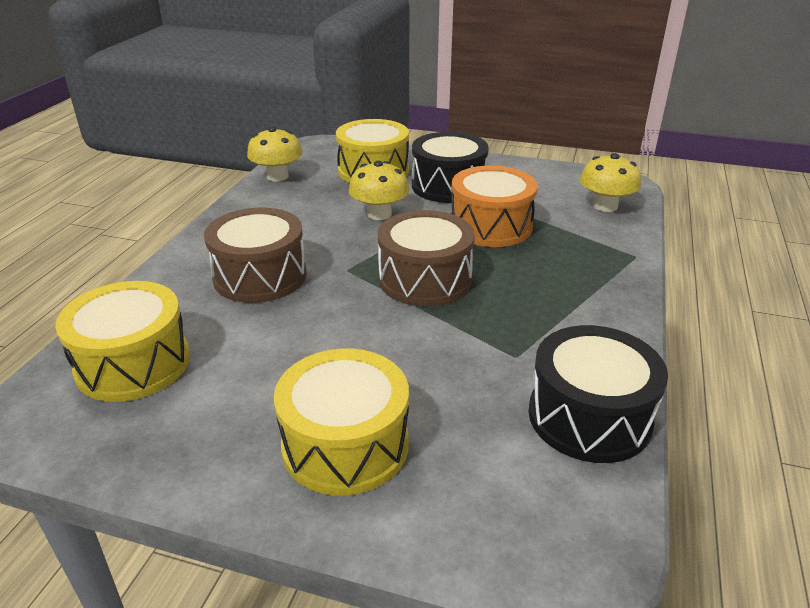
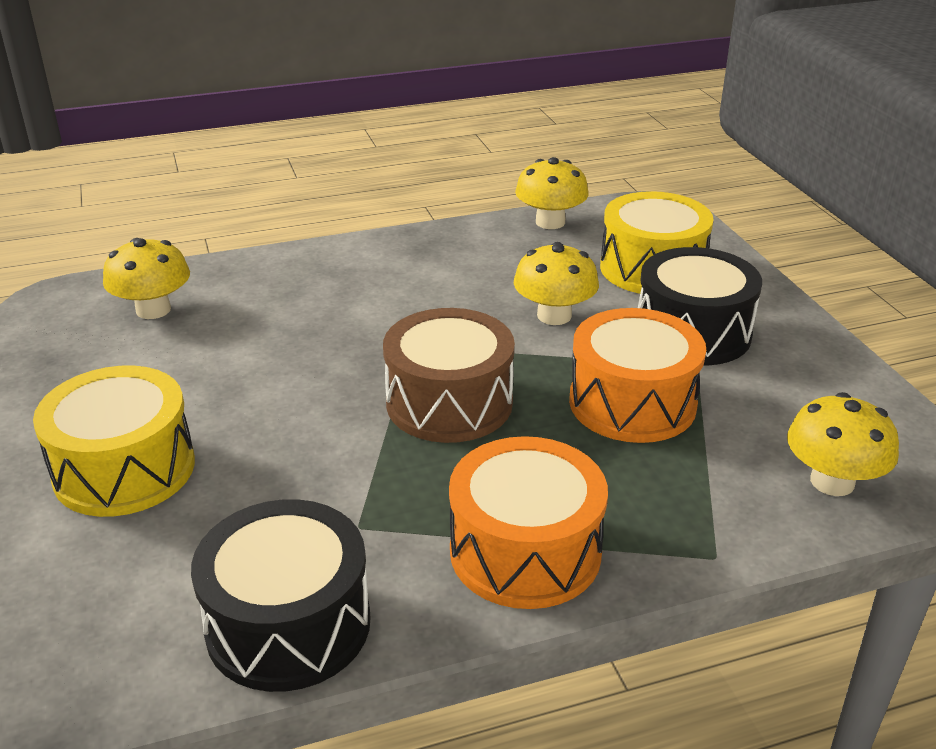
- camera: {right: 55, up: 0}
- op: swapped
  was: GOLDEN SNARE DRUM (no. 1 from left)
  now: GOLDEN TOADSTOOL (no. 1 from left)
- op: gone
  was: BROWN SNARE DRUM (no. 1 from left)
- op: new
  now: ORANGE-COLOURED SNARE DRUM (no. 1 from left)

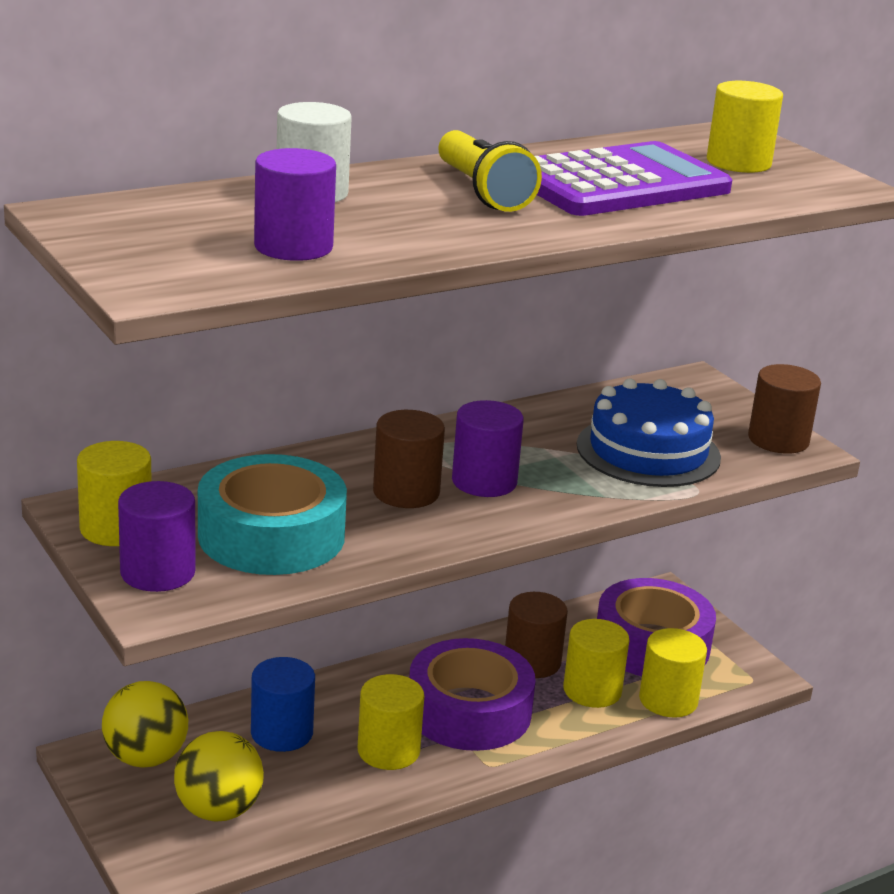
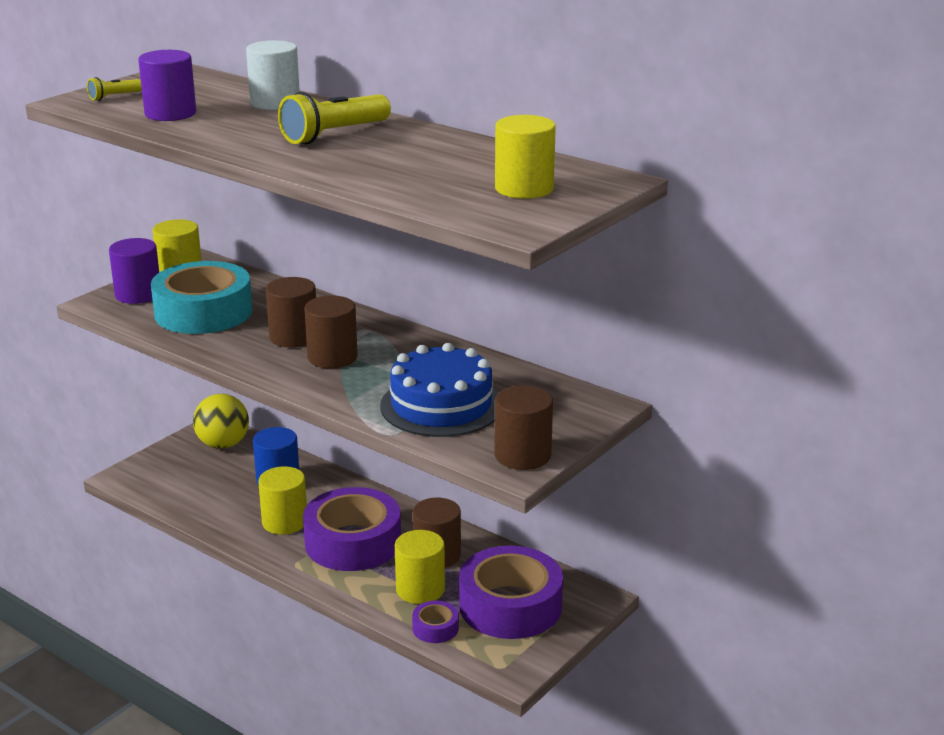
- camera: {right: 70, up: 0}
- op: gone
  was: GOLDEN BALL (no. 2 from left)
- op: repainted
  was: PURPLE CYLINDER (no. 3 from left)
  now: BROWN CYLINDER (no. 2 from left)
- op: gone
  was: PURPLE CALCULATOR
- op: swapped
  was: GOLDEN CYLINDER (no. 4 from left)
  now: PURPLE ROLL OF TAPE (no. 2 from left)
- op: new
  now: GOLDEN FLASHLIGHT (no. 1 from left)

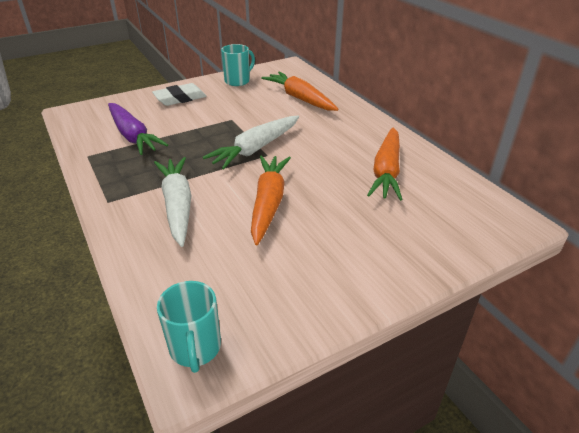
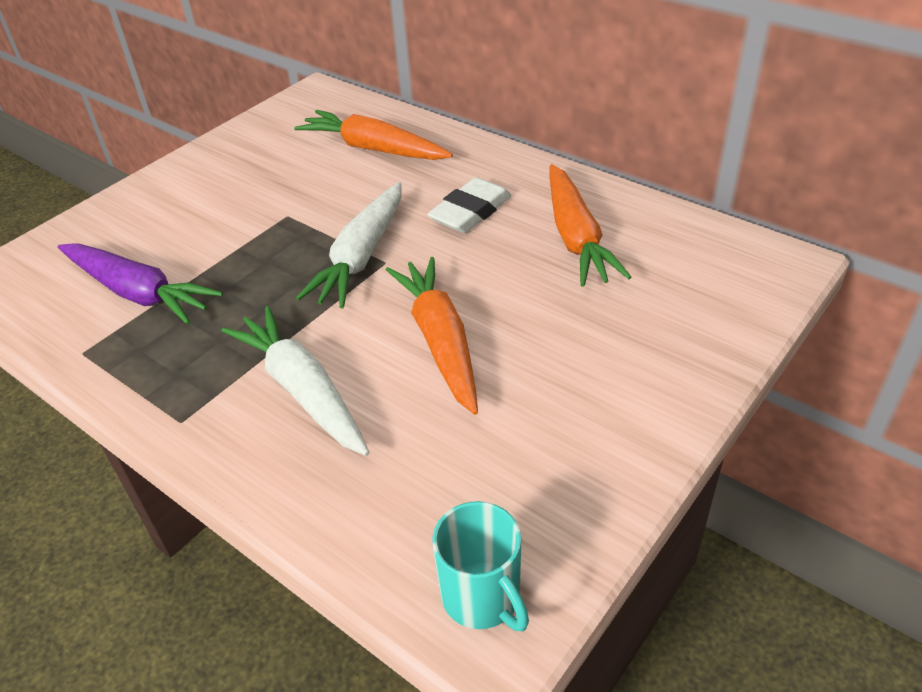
- camera: {right: -20, up: 5}
- op: shifted
  was: WHITE ERASER
- op: gone
  was: AQUA COFFEE MUG (no. 2 from left)

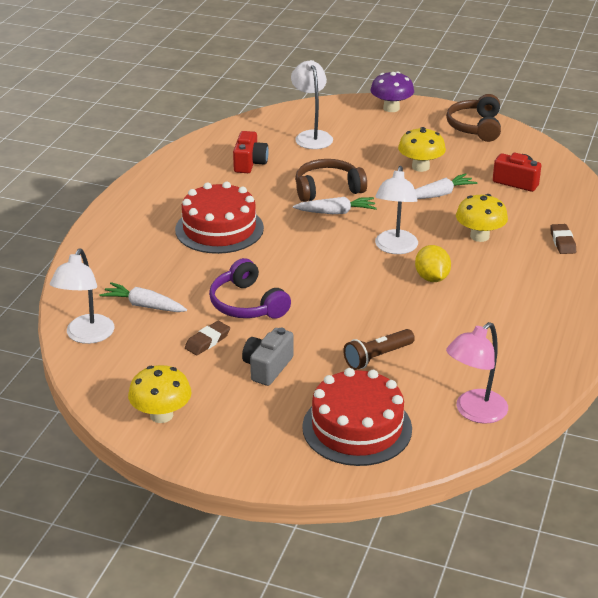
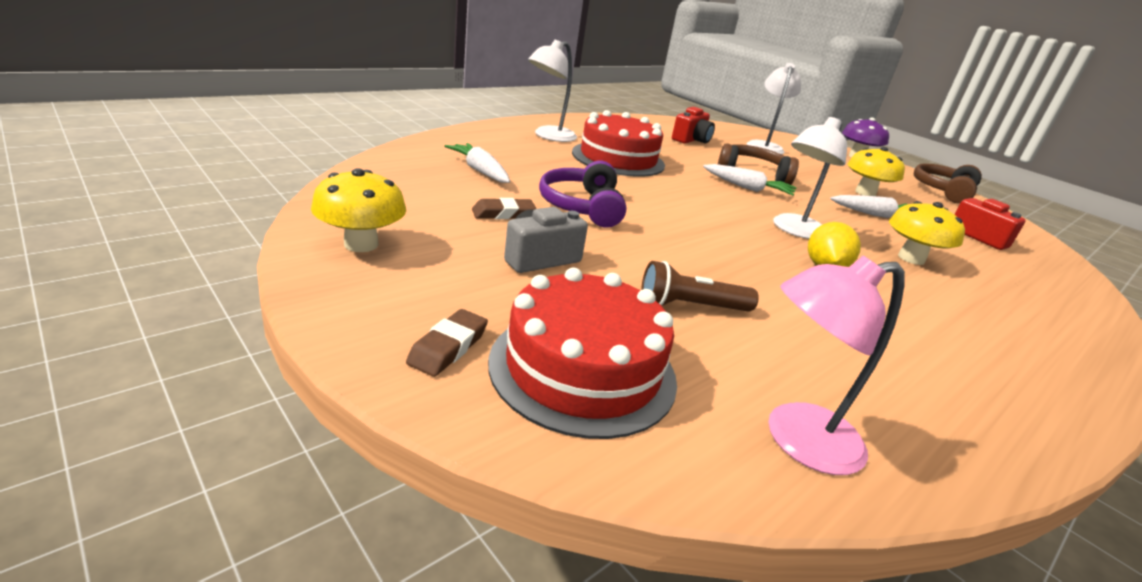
- camera: {right: 25, up: -5}
- op: shifted
  was: WHITE DESK LAMP (no. 1 from left)
- op: shifted
  was: BROWN ERASER (no. 2 from left in the first image)
  now: BROWN ERASER (no. 1 from left)

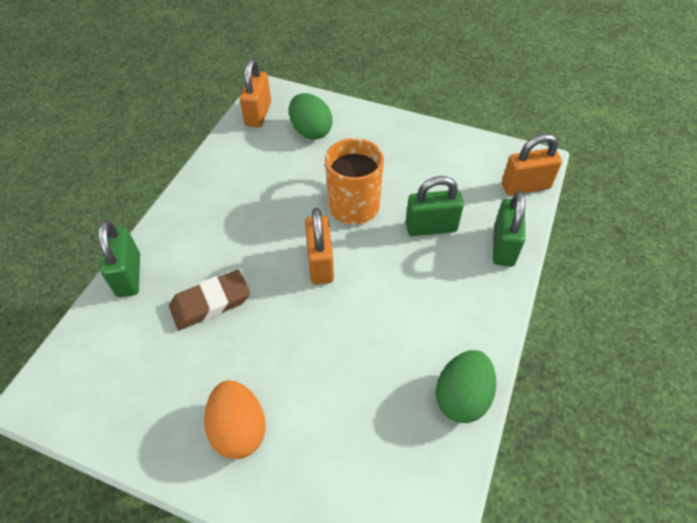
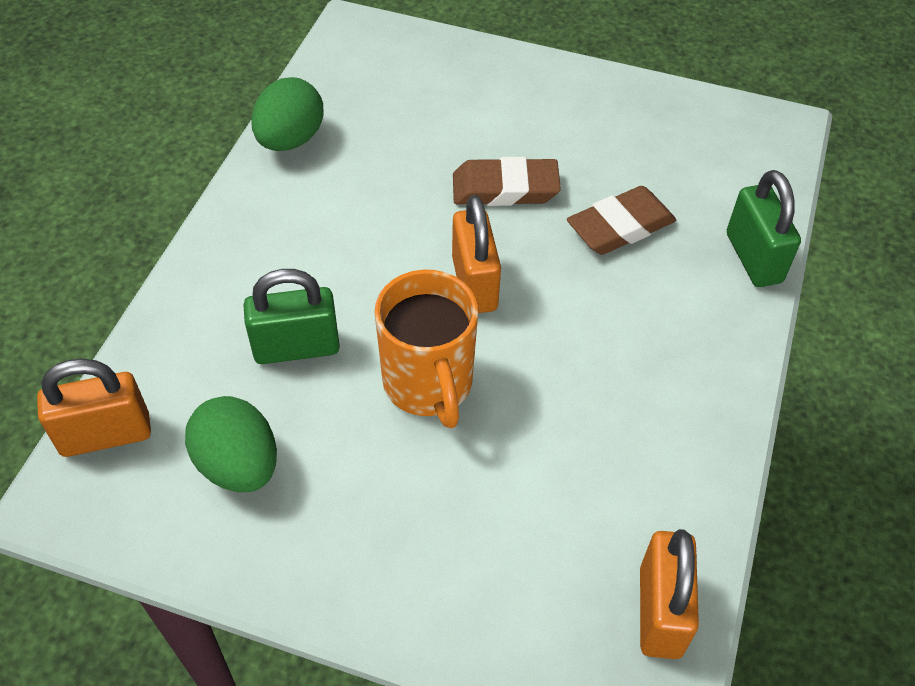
- camera: {right: 175, up: 0}
- op: gone
  was: ORANGE-COLOURED TOY EGG
- op: shifted
  was: EMERALD TOY EGG (no. 1 from left)
- op: gone
  was: EMERALD PADLOCK (no. 3 from left)
- op: new
  now: BROWN ERASER (no. 1 from left)

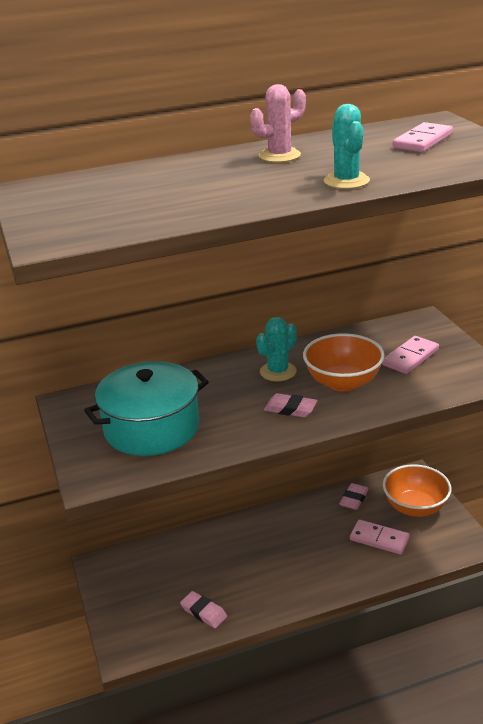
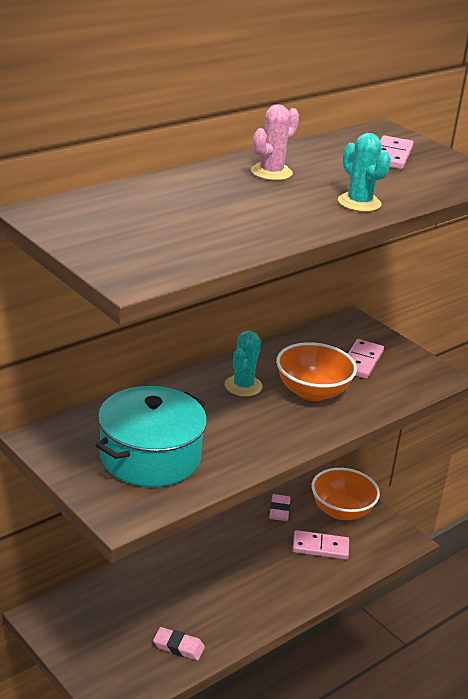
- camera: {right: -25, up: 0}
- op: gone
  was: ROSE-PINK ERASER (no. 2 from left)

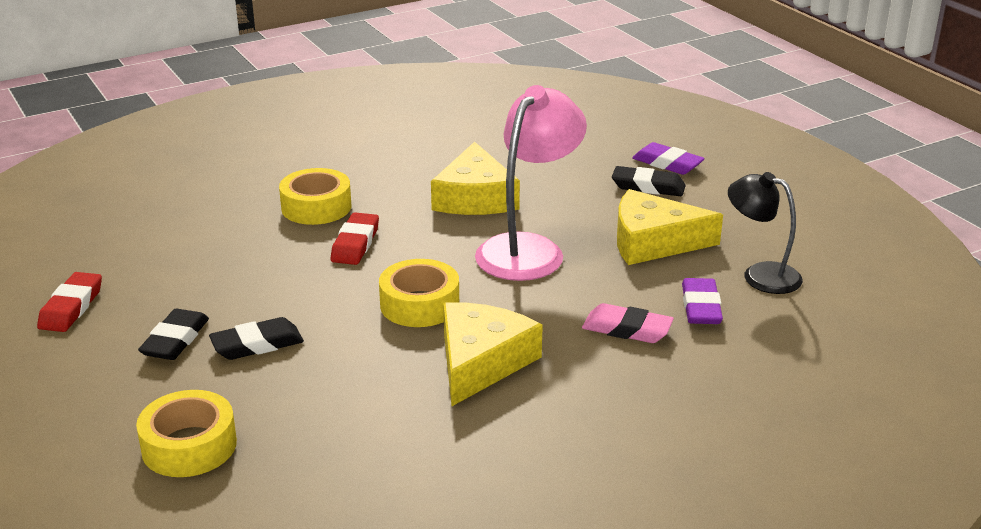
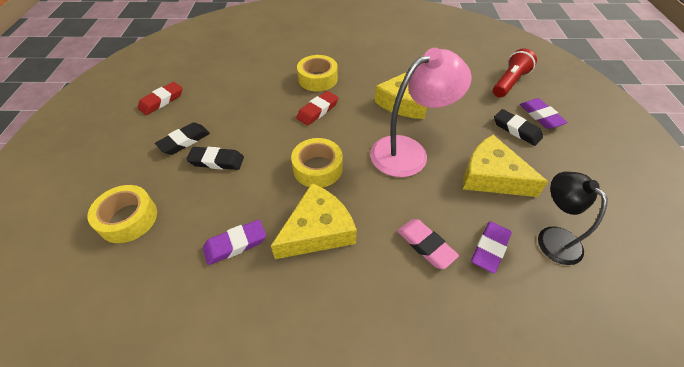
- camera: {right: 30, up: 20}
- op: new
  now: PURPLE ERASER (no. 1 from left)
- op: new
  now: RED FLASHLIGHT

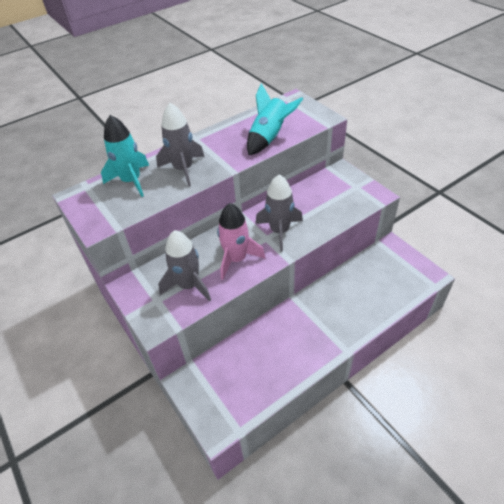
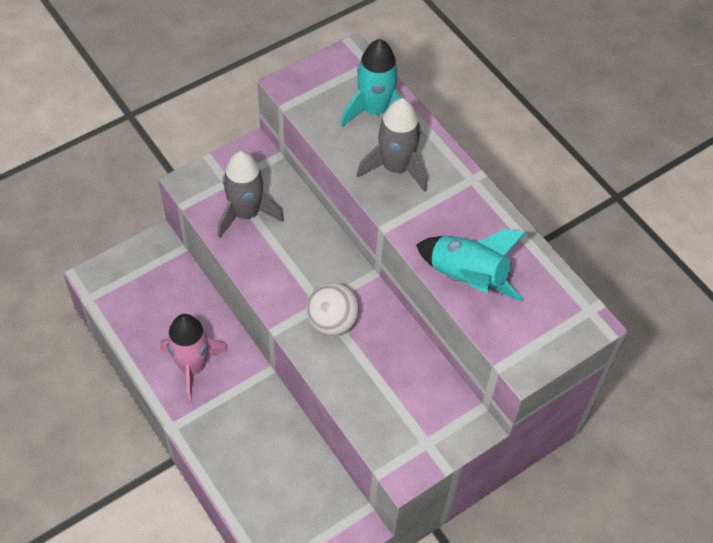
- camera: {right: 85, up: 10}
- op: shifted
  was: ROSE-PINK SPACESHIP
- op: swapped
  was: GREY SPACESHIP (no. 3 from left)
  now: WHITE BALL

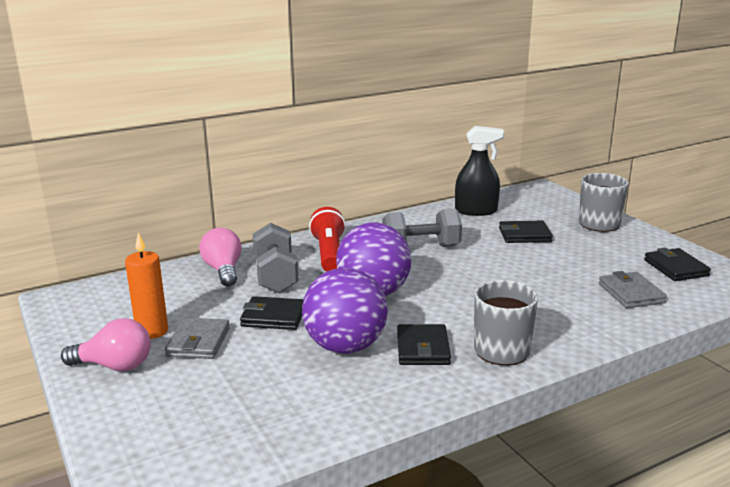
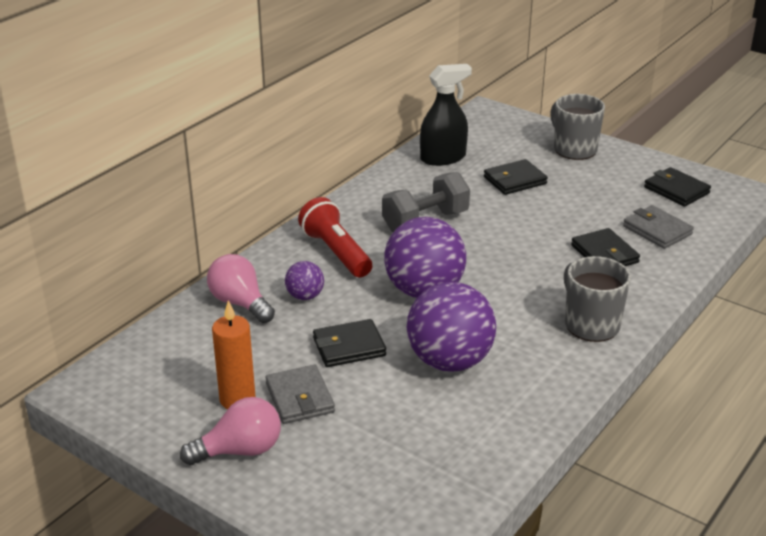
- camera: {right: -25, up: 10}
- op: swapped
  was: GREY FREE WEIGHT (no. 1 from left)
  now: PURPLE BALL (no. 1 from left)
- op: shifted
  was: BLACK WALLET (no. 2 from left in the first image)
  now: BLACK WALLET (no. 3 from left)

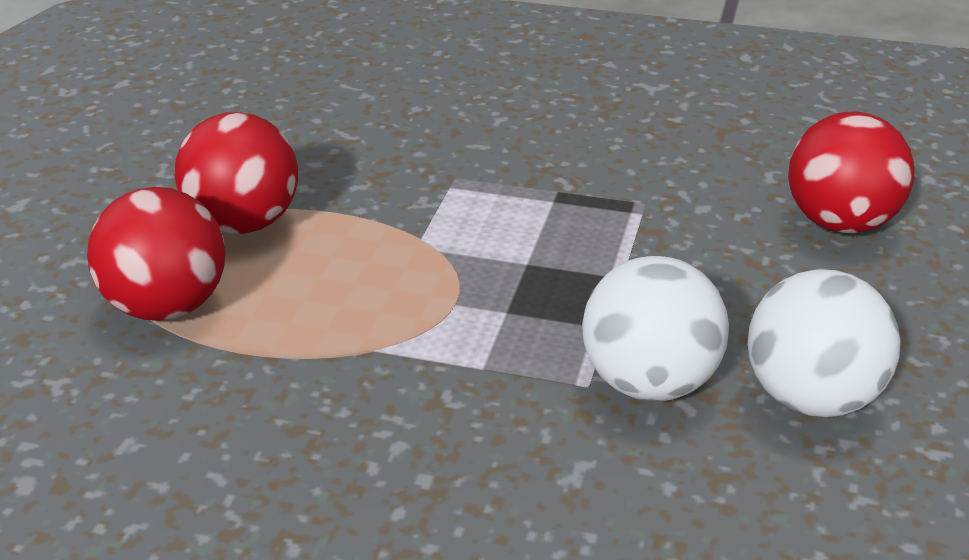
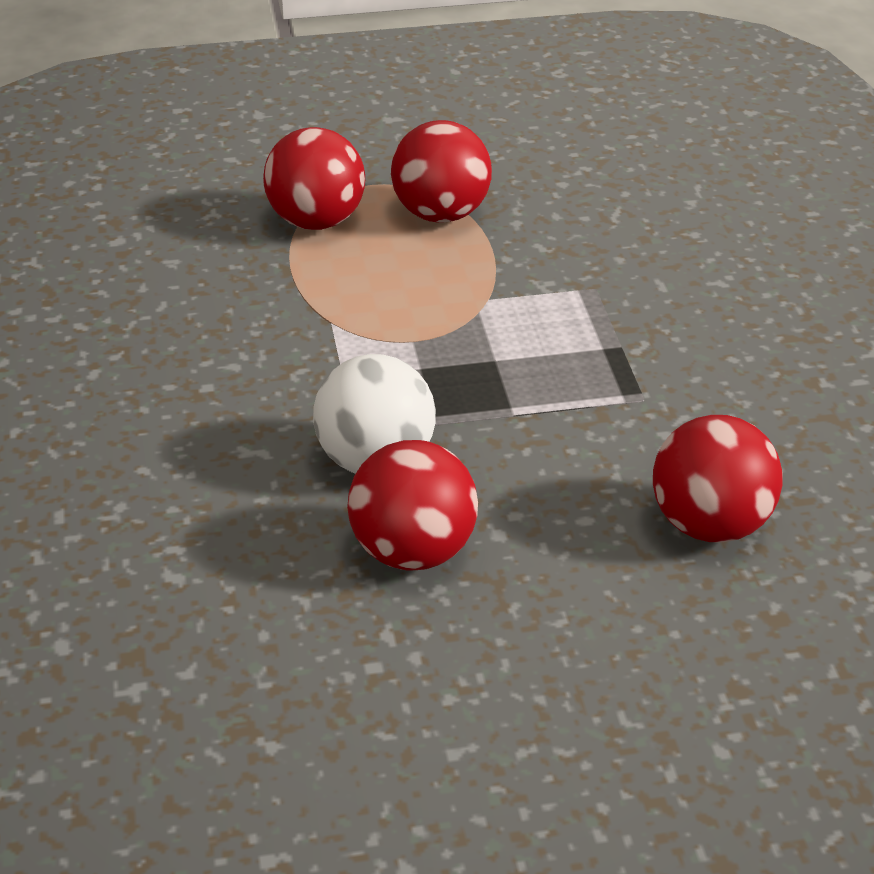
- camera: {right: 65, up: 5}
- op: repainted
  was: WHITE BALL (no. 2 from left)
  now: RED BALL (no. 2 from left)

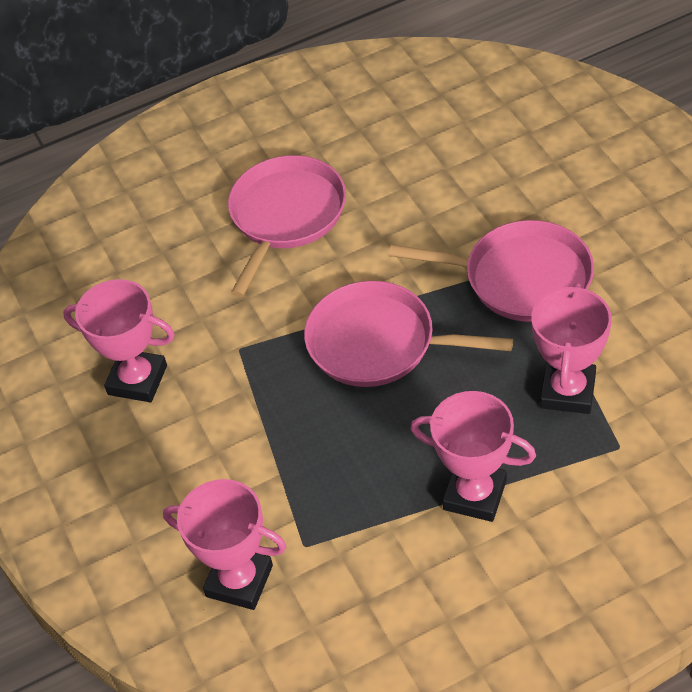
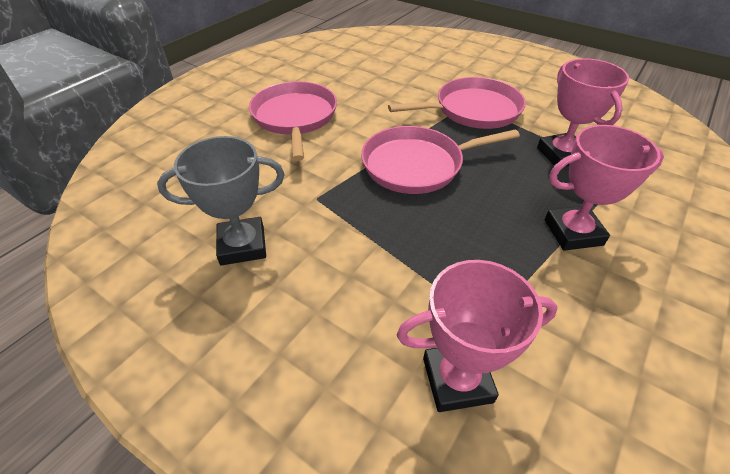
- camera: {right: -35, up: -5}
- op: repainted
  was: ROSE-PINK TROPHY (no. 1 from left)
  now: GREY TROPHY

